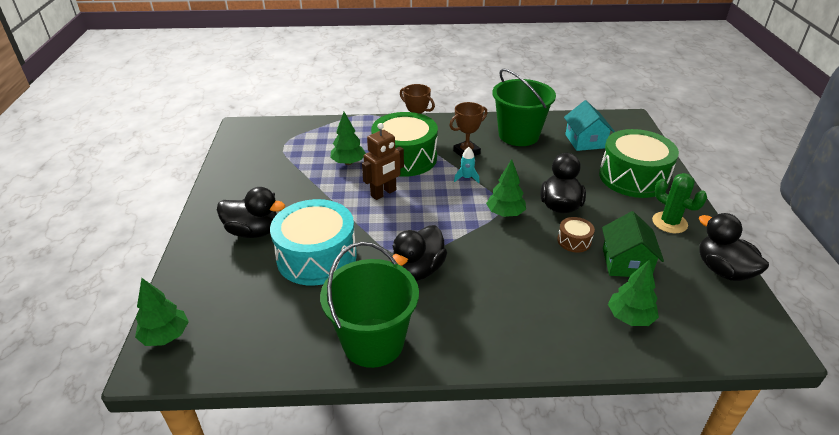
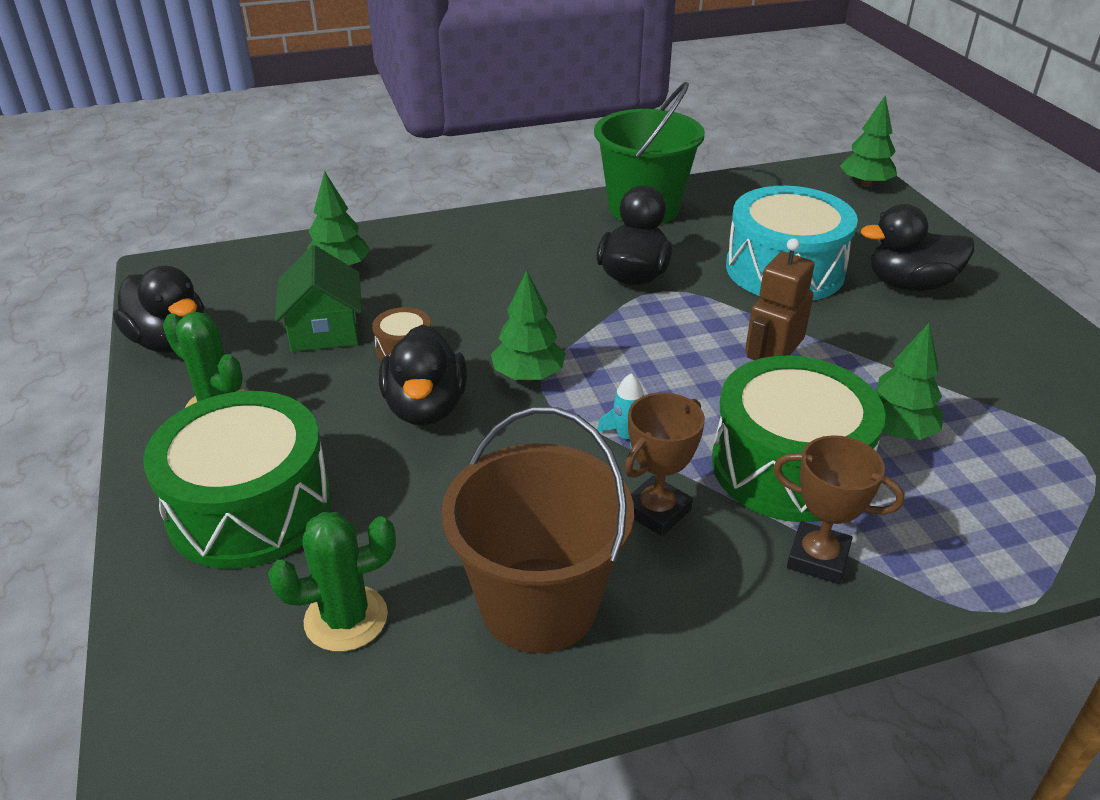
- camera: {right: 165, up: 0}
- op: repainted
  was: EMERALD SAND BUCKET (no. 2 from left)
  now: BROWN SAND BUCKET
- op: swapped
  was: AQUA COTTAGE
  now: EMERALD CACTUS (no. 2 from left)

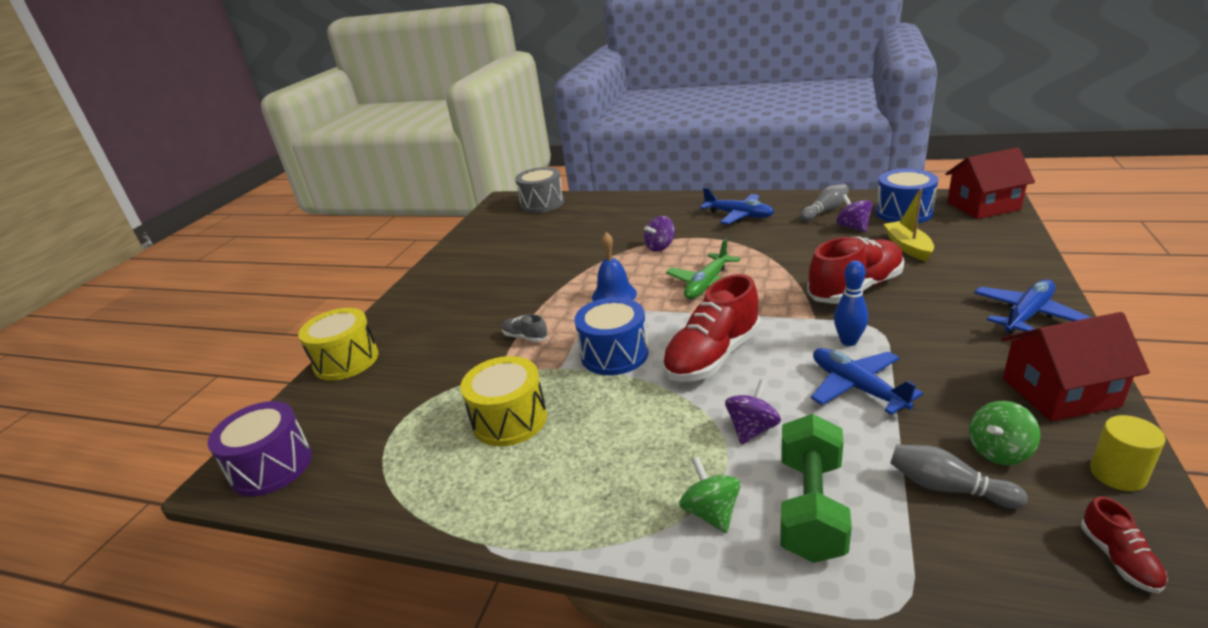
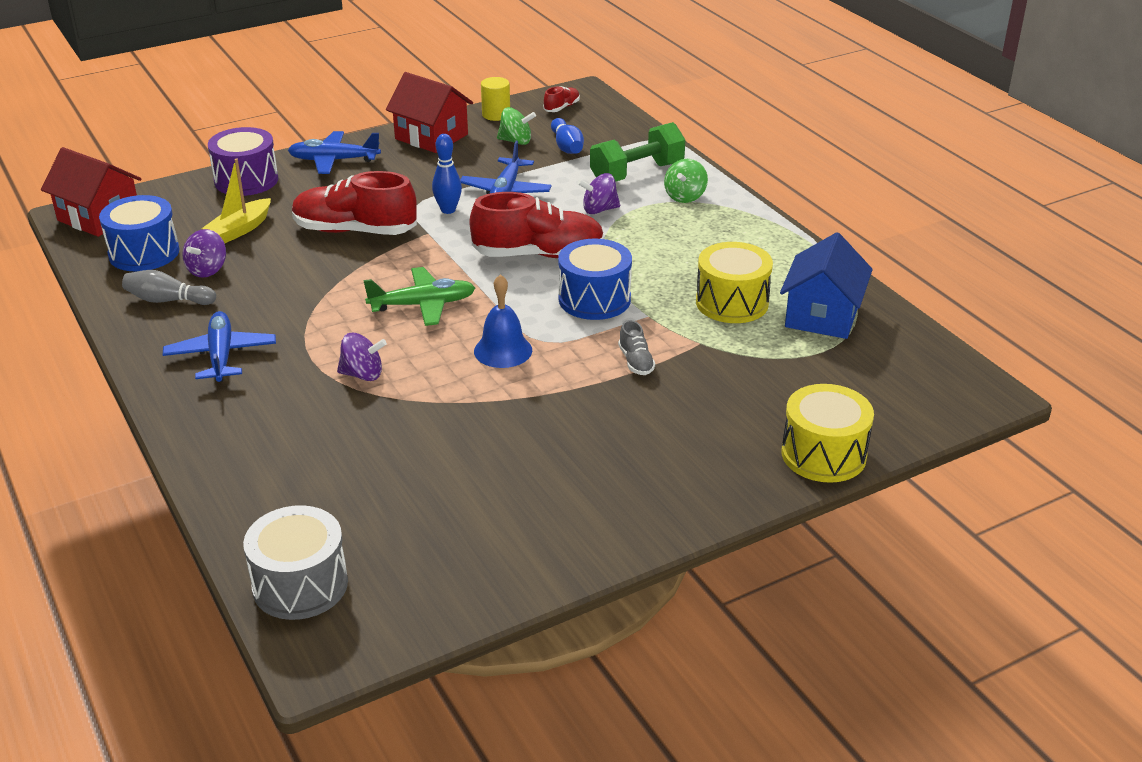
- camera: {right: -140, up: 5}
- op: shifted
  was: PURPLE SNARE DRUM
- op: repainted
  was: GREY TENPIN (no. 2 from left)
  now: ROYAL BLUE TENPIN (no. 2 from left)
- op: new
  now: ROYAL BLUE COTTAGE

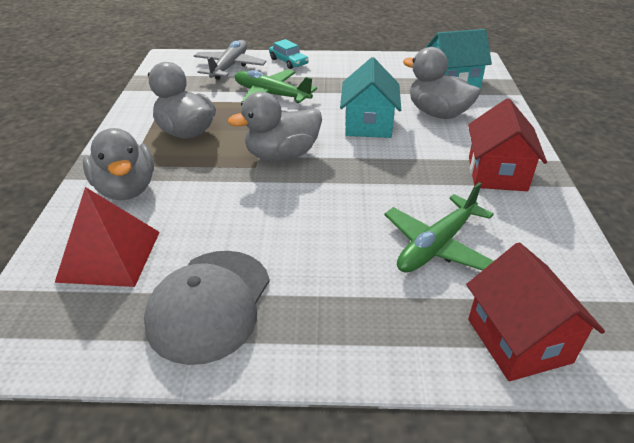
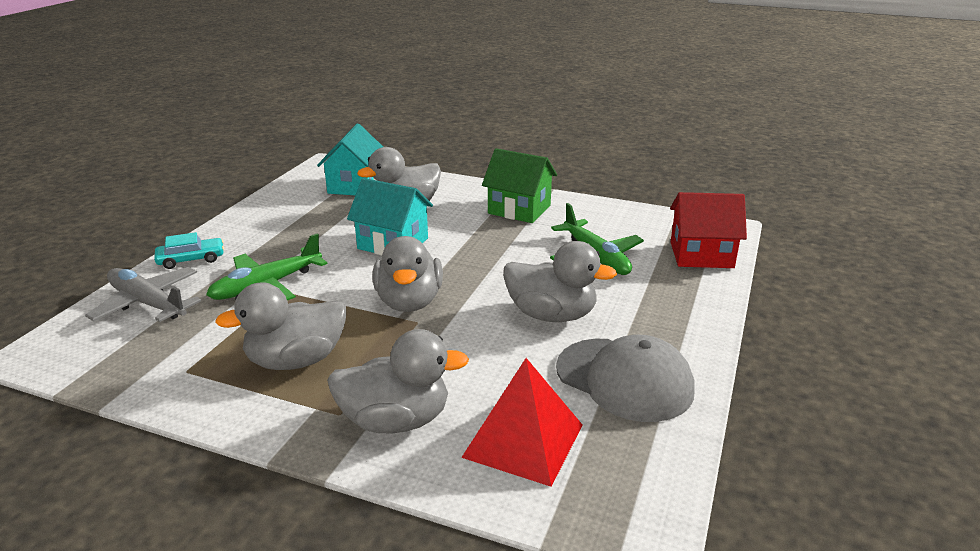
- camera: {right: -70, up: -10}
- op: repainted
  was: RED COTTAGE (no. 1 from left)
  now: EMERALD COTTAGE
- op: new
  now: GREY RUBBER DUCK (no. 5 from left)

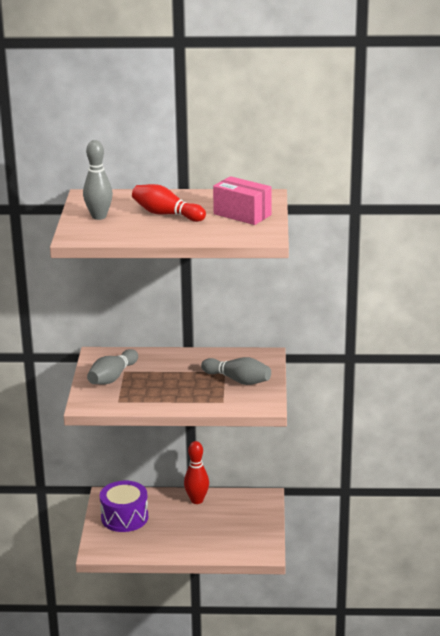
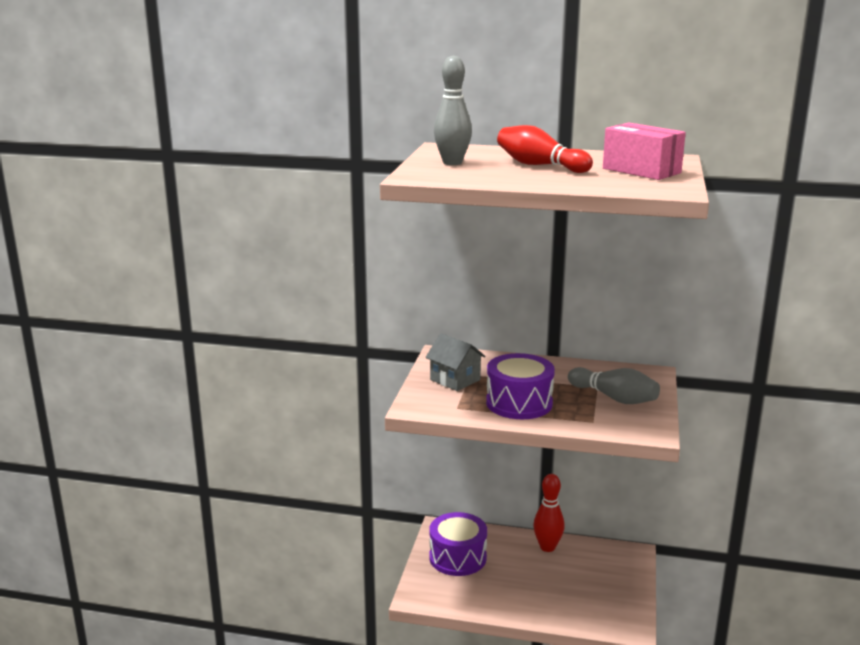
- camera: {right: 10, up: -5}
- op: swapped
  was: GREY TENPIN (no. 2 from left)
  now: GREY COTTAGE
- op: new
  now: PURPLE SNARE DRUM (no. 2 from left)

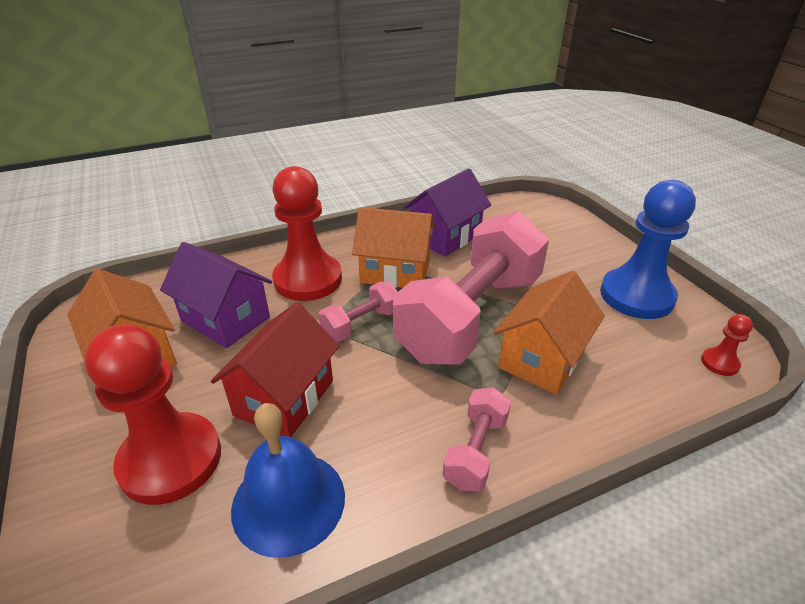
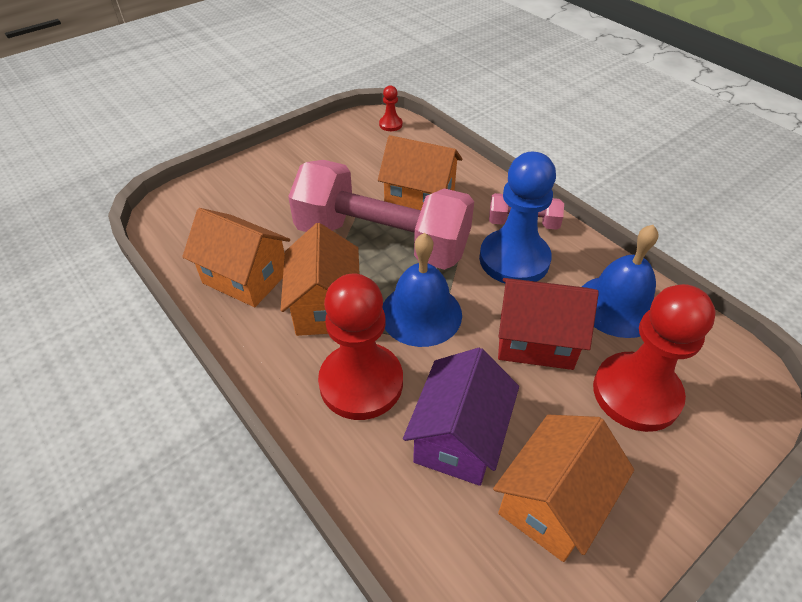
- camera: {right: -105, up: 10}
- op: swapped
  was: ROSE-PINK FREE WEIGHT (no. 1 from left)
  now: ROYAL BLUE SCHOOL BELL (no. 1 from left)
- op: repainted
  was: PURPLE COTTAGE (no. 2 from left)
  now: ORANGE-COLOURED COTTAGE (no. 1 from left)
- op: shifted
  was: ROYAL BLUE CHESS PAWN

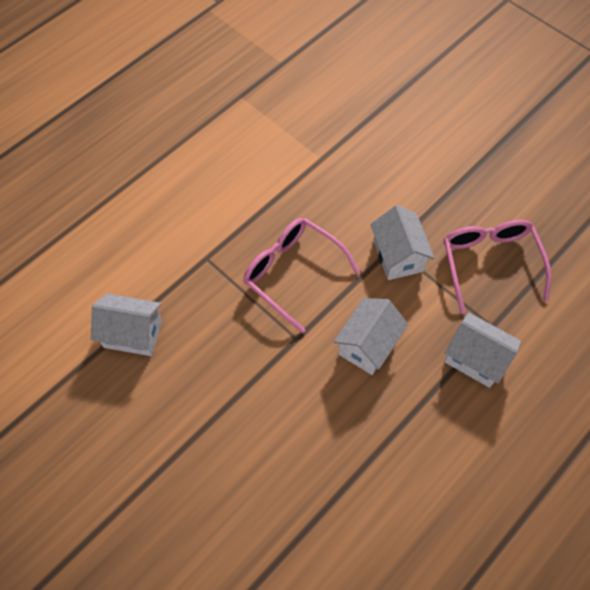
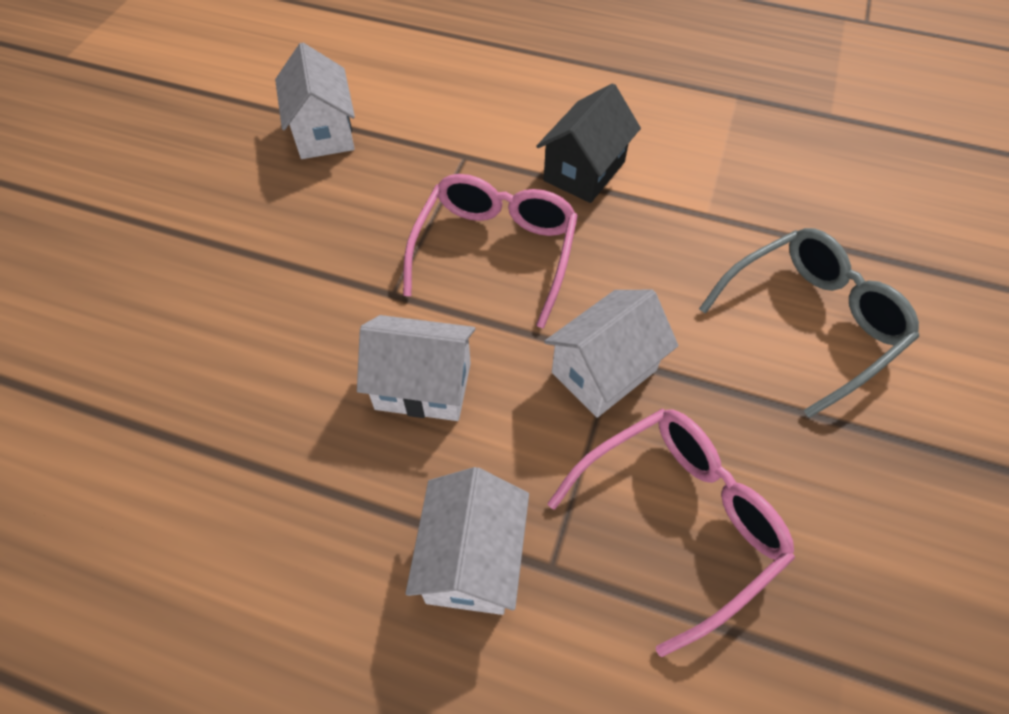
- camera: {right: 65, up: -5}
- op: new
  now: BLACK COTTAGE
- op: new
  now: GREY GLASSES

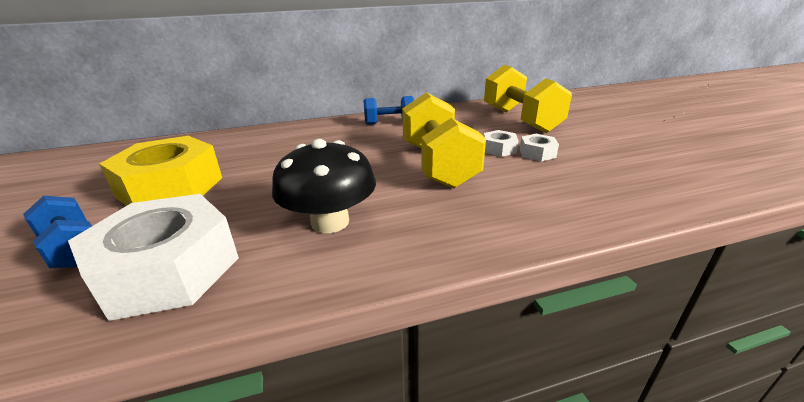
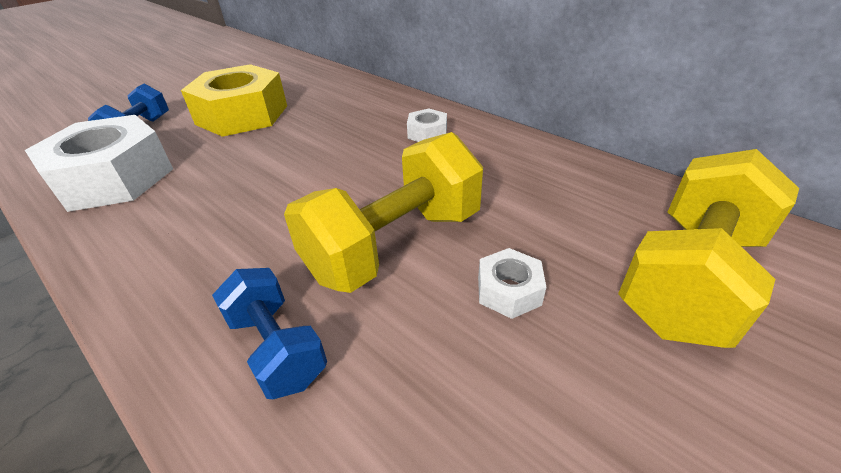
- camera: {right: 60, up: 10}
- op: gone
  was: BLACK TOADSTOOL
- op: shifted
  was: ROYAL BLUE FREE WEIGHT (no. 2 from left)
- op: shifted
  was: WHITE HEXAGON NUT (no. 3 from left in the first image)
  now: WHITE HEXAGON NUT (no. 2 from left)

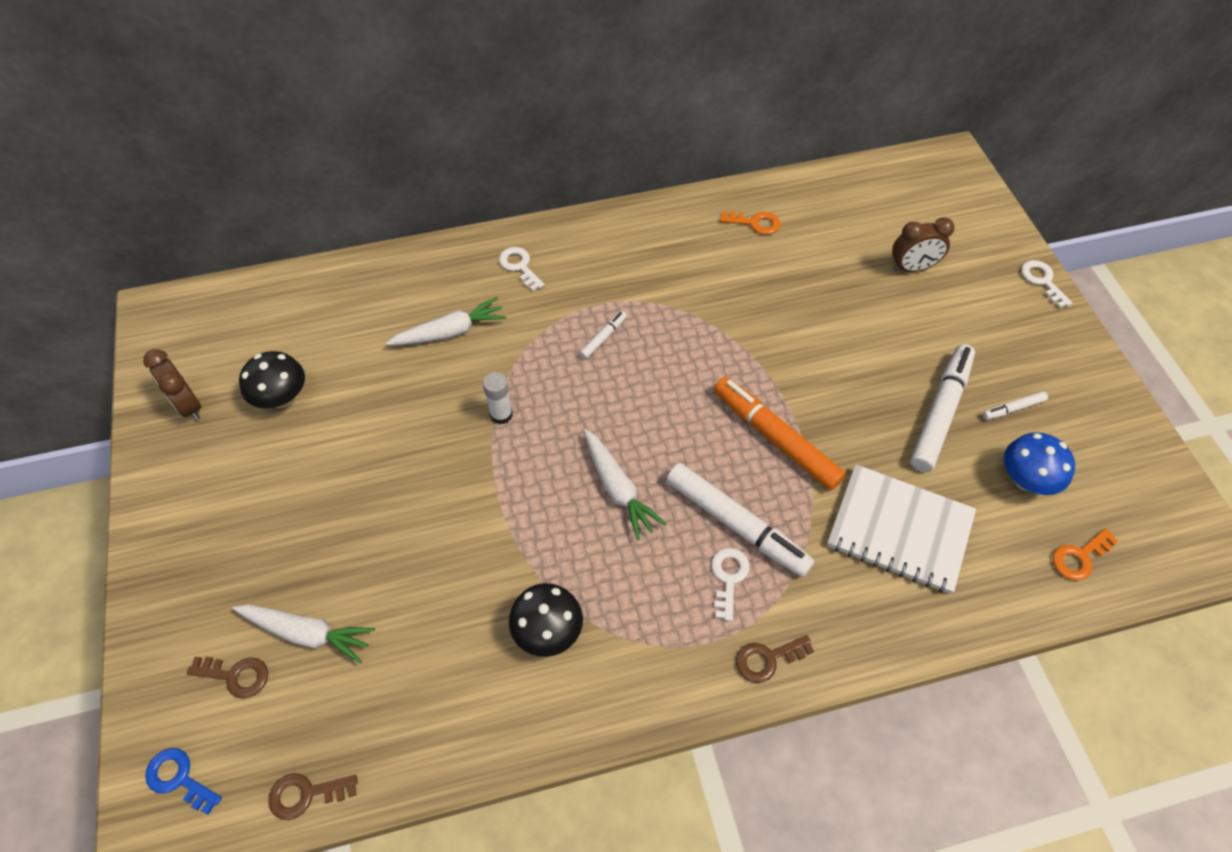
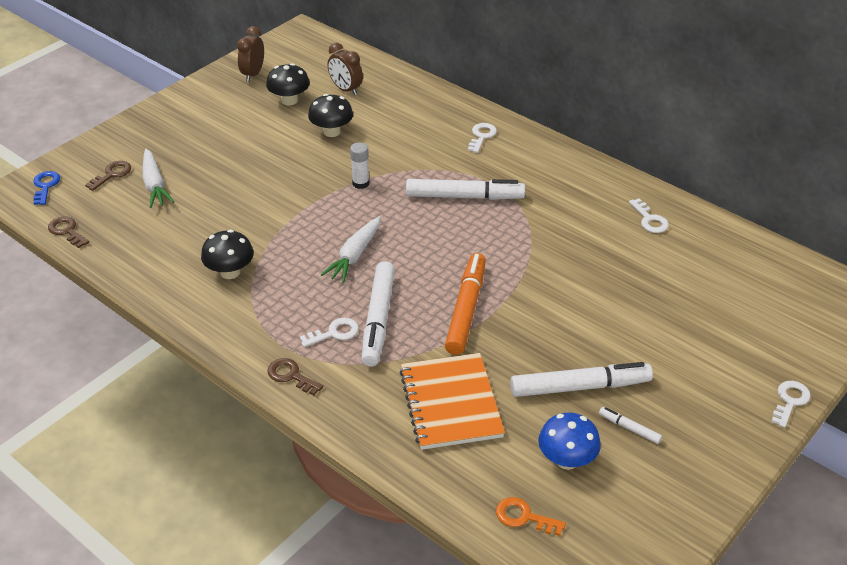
- camera: {right: 55, up: -15}
- op: rotated
  was: BROWN KEY (no. 1 from left in the first image)
  clockwise: -120
- op: gone
  was: WHITE ROOT VEGETABLE (no. 2 from left)
- op: scaled
  was: WHITE FELT PEN (no. 1 from left in the first image)
  ratio: 2.2
- op: repainted
  was: ORANGE-COLOURED KEY (no. 1 from left)
  now: WHITE KEY (no. 3 from left)
- op: repainted
  was: WHITE NOTEBOOK
  now: ORANGE-COLOURED NOTEBOOK
- op: shifted
  was: BROWN BEDSIDE CLOCK (no. 2 from left)
- op: new
  now: BLACK TOADSTOOL (no. 3 from left)

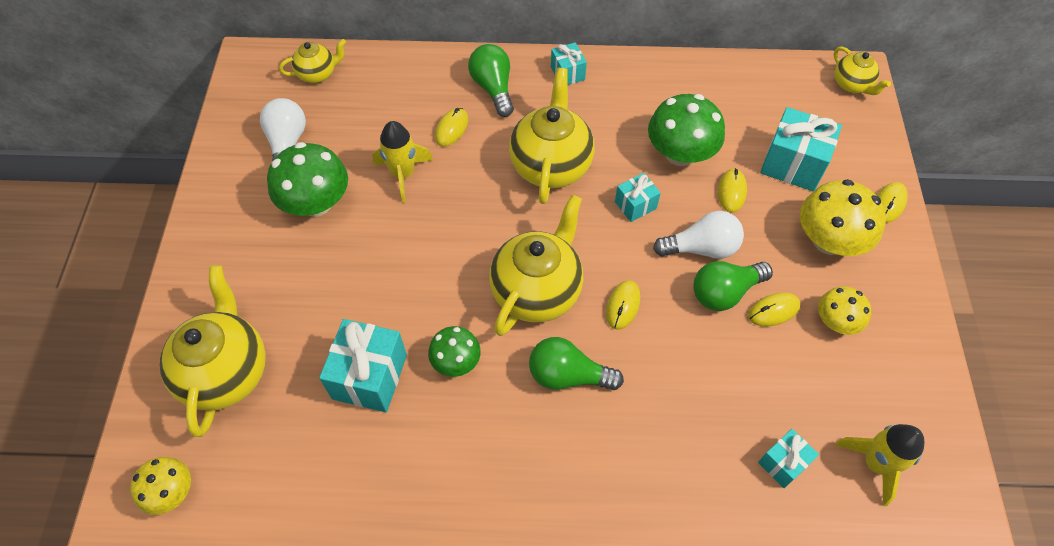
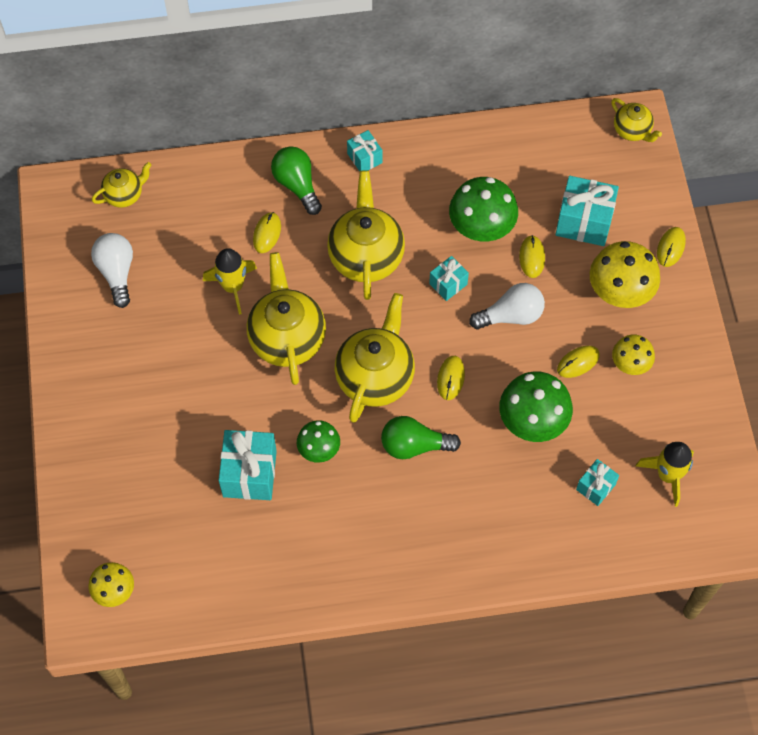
- camera: {right: -10, up: 5}
- op: shifted
  was: GOLDEN TEA POT (no. 1 from left in the first image)
  now: GOLDEN TEA POT (no. 2 from left)
- op: shifted
  was: EMERALD TOADSTOOL (no. 1 from left in the first image)
  now: EMERALD TOADSTOOL (no. 3 from left)
- op: gone
  was: EMERALD LIGHTBULB (no. 3 from left)

